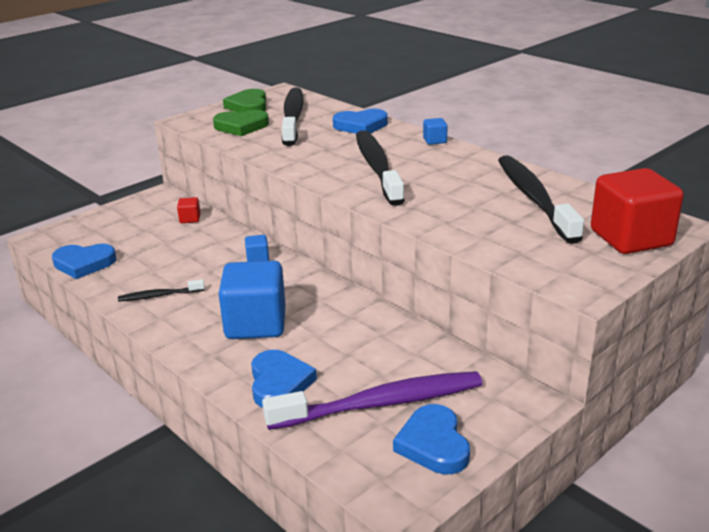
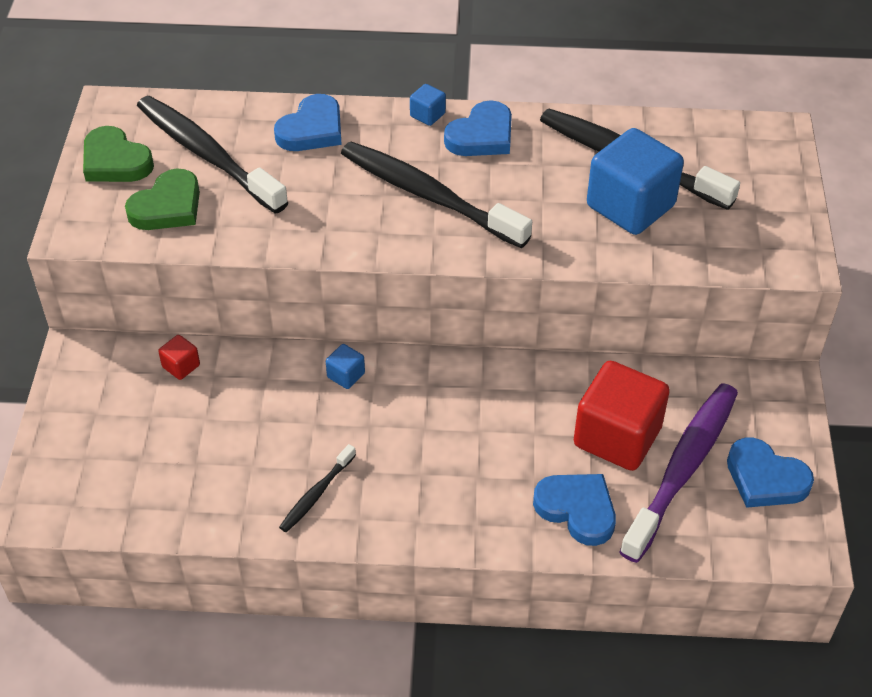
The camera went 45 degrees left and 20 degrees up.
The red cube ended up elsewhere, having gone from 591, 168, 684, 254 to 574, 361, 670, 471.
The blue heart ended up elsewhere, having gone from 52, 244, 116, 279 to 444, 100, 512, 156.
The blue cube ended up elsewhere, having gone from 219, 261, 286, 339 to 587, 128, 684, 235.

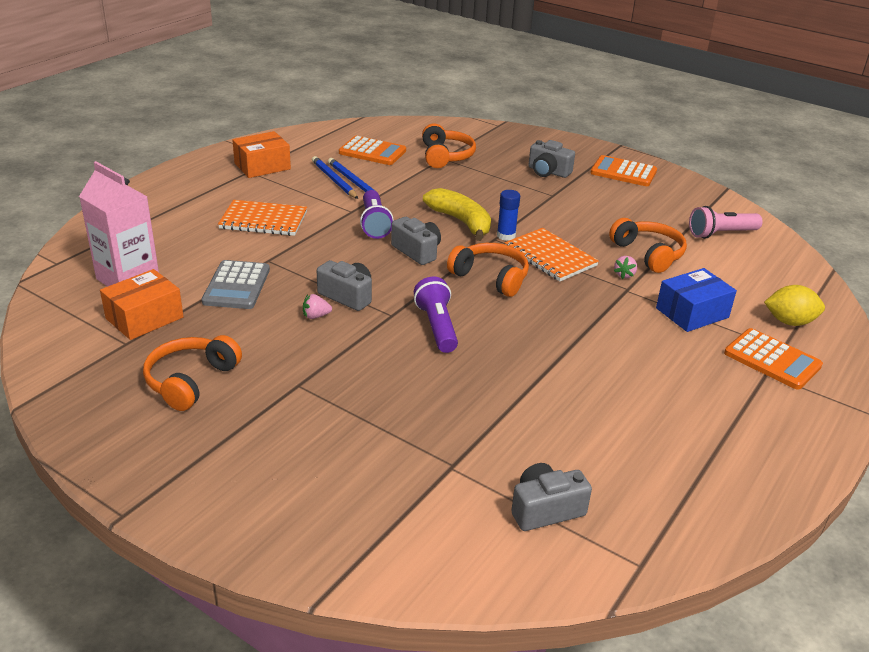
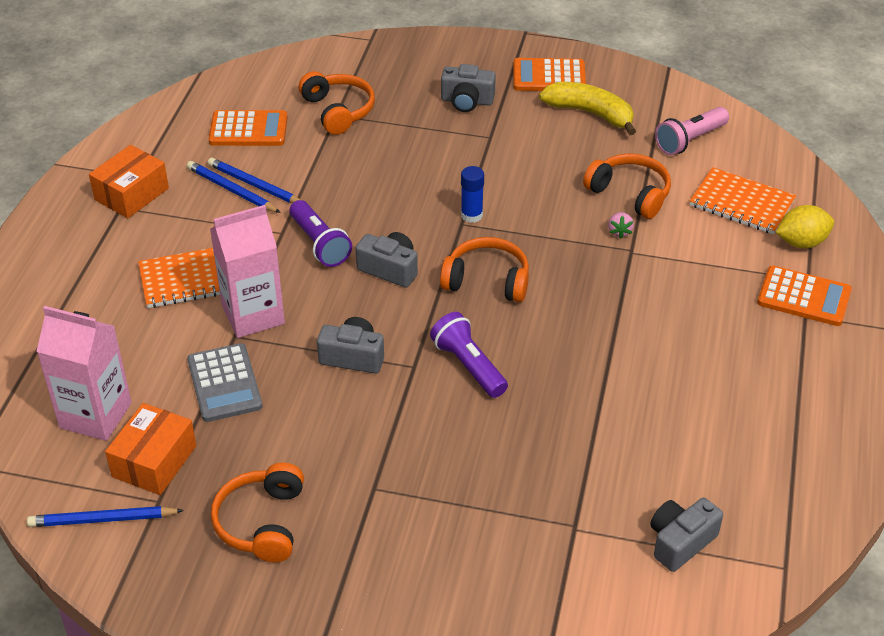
The camera went 20 degrees left and 10 degrees up.
The yellow banana ended up elsewhere, having gone from 423, 188, 491, 241 to 539, 82, 636, 135.
The orange notebook ended up elsewhere, having gone from 504, 228, 599, 282 to 690, 167, 796, 235.
The second view lost the blue box at 656, 268, 737, 332.
The second view lost the pink strawberry at 303, 294, 332, 319.
The second view gained the pink carton at 210, 205, 285, 338.
The second view gained the blue pencil at 27, 506, 184, 527.

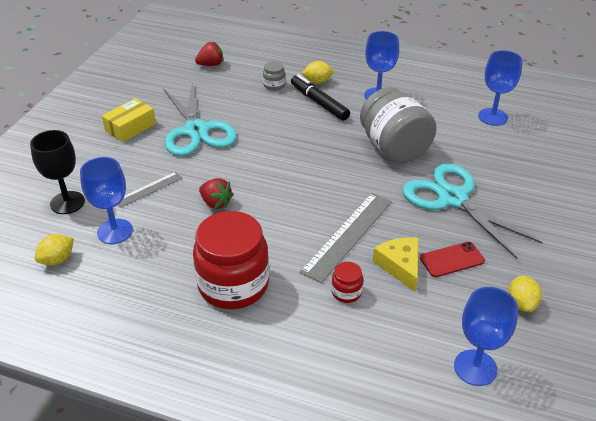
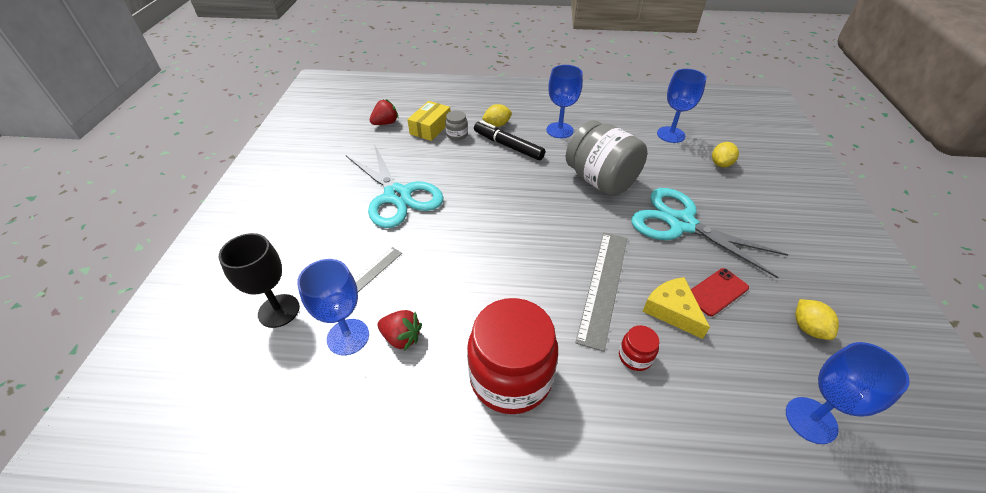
The camera went 15 degrees left and 5 degrees up.
The yellow box ended up elsewhere, having gone from 102, 98, 156, 142 to 407, 101, 450, 141.
The red strawberry ended up elsewhere, having gone from 199, 178, 234, 209 to 378, 310, 422, 351.
The yellow lemon ended up elsewhere, having gone from 35, 234, 74, 265 to 712, 142, 739, 167.

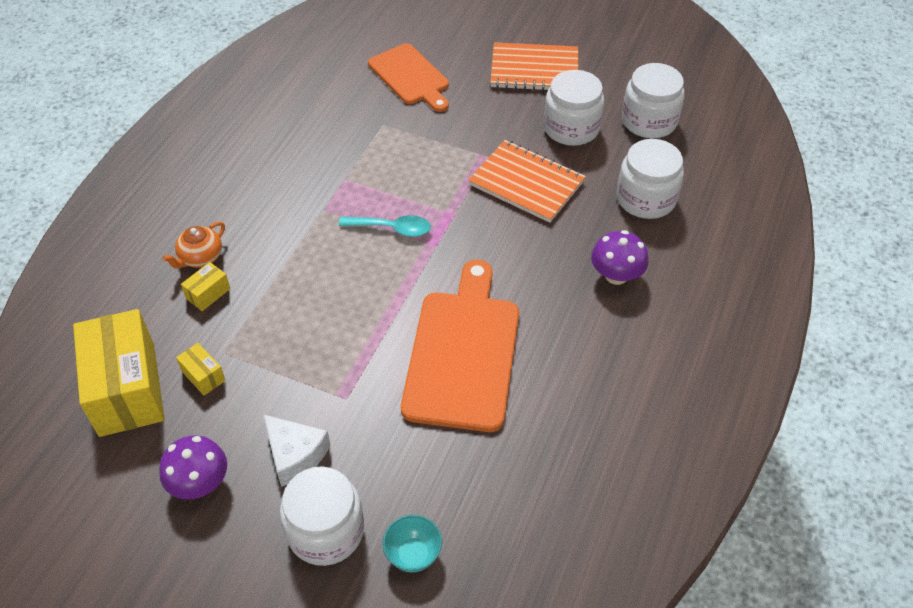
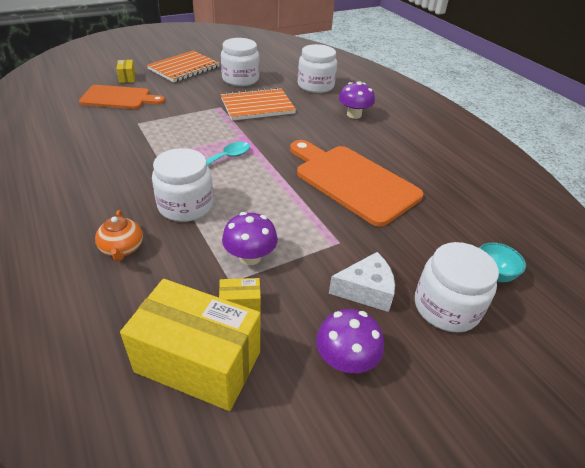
The camera went 55 degrees left and 10 degrees down.
The white jar ended up elsewhere, having gone from 622, 63, 684, 138 to 152, 148, 213, 222.
The yellow box ended up elsewhere, having gone from 181, 262, 230, 311 to 116, 60, 135, 83.
The second view gained the purple mushroom at 222, 212, 278, 265.

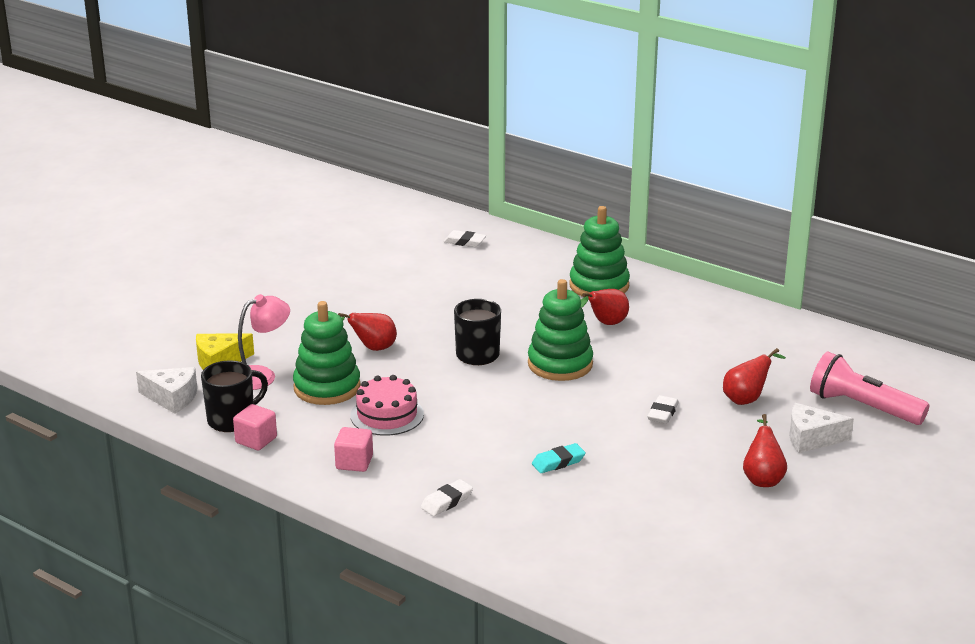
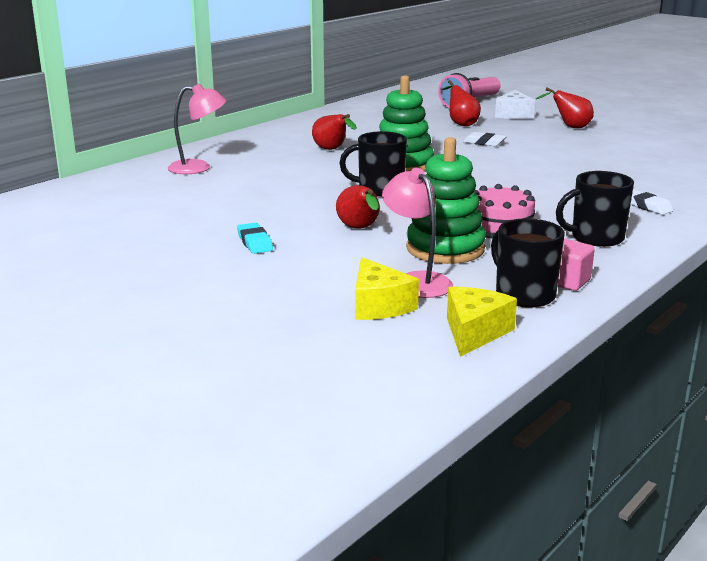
The camera went 85 degrees left and 5 degrees down.
The second view lost the green stacking toy at 569, 206, 630, 296.
The second view lost the white eraser at 443, 230, 486, 247.
What was the white cheese at 136, 367, 197, 414 turned into the yellow cheese at 447, 287, 517, 357.
Where the pink cube stood at 334, 427, 373, 472, the black mug came to stand at 556, 171, 634, 247.
The turquoise eraser ended up elsewhere, having gone from 532, 443, 586, 473 to 237, 223, 273, 254.
The second view gained the pink lamp at 168, 84, 227, 174.

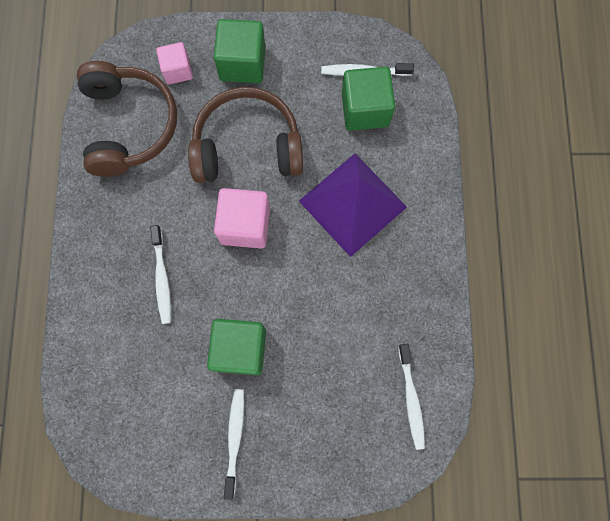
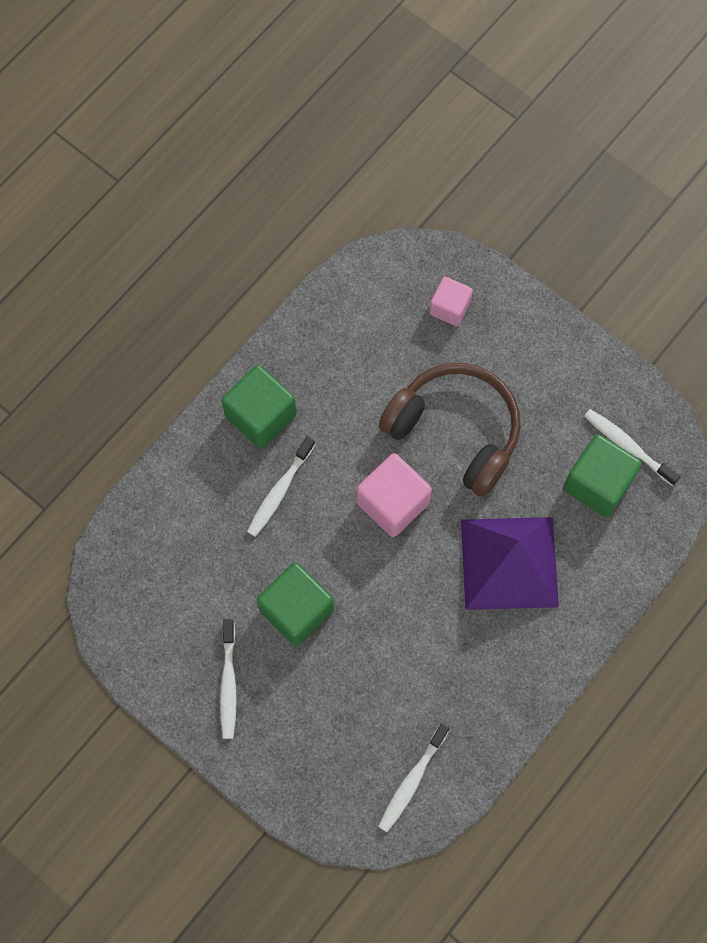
The camera went 40 degrees right and 5 degrees down.
The green cube ended up elsewhere, having gone from 214, 19, 265, 83 to 221, 365, 297, 449.
The second view lost the brown headphones at 77, 61, 177, 177.
The white toothbrush at 224, 389, 244, 500 ended up facing another way, 135 degrees clockwise from before.

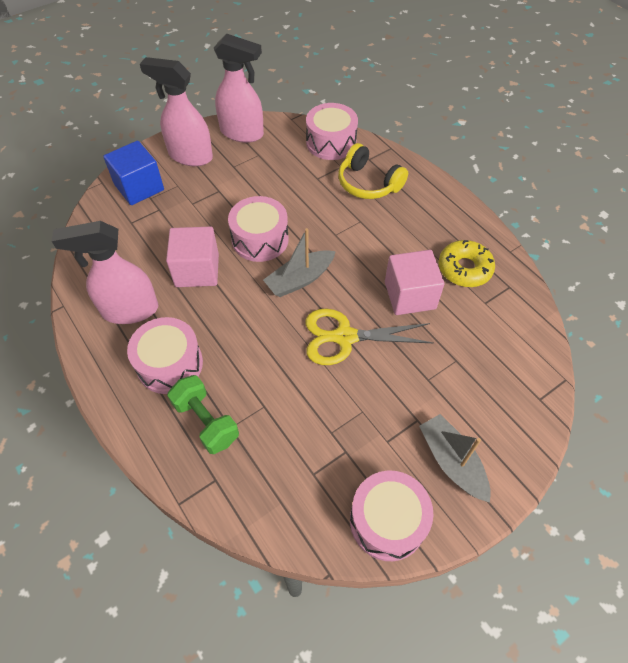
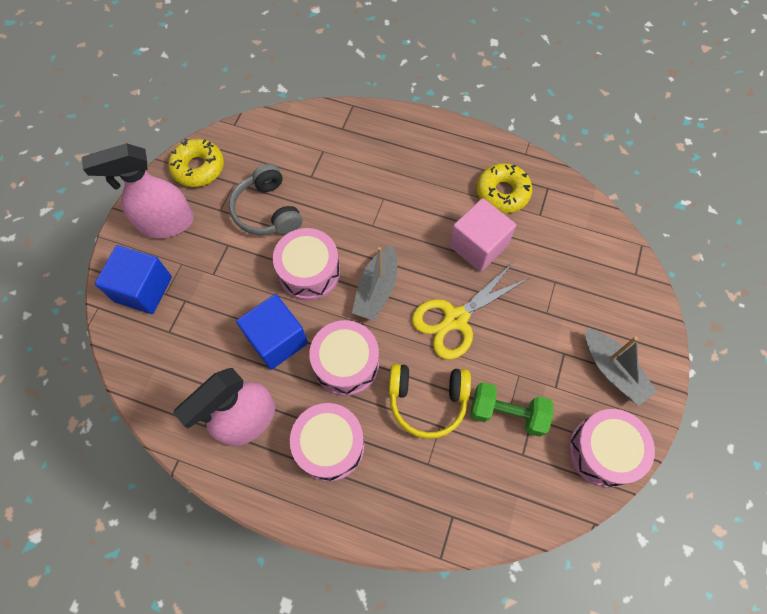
The camera went 35 degrees left and 10 degrees up.
Where the pink spray bottle stood at 214, 34, 264, 143, the yellow donut came to stand at 168, 139, 224, 187.
The pink drum ended up elsewhere, having gone from 306, 103, 358, 160 to 309, 320, 379, 396.
The yellow headphones ended up elsewhere, having gone from 338, 143, 408, 199 to 389, 364, 471, 439.
What was the pink cube at 166, 226, 219, 287 turned into the blue cube at 236, 294, 308, 370.
The green dumbbell ended up elsewhere, having gone from 167, 375, 239, 454 to 470, 382, 553, 437.
The grey boat at 419, 414, 491, 503 ended up facing another way, 150 degrees counterclockwise from before.
The second view gained the grey headphones at 229, 164, 302, 235.

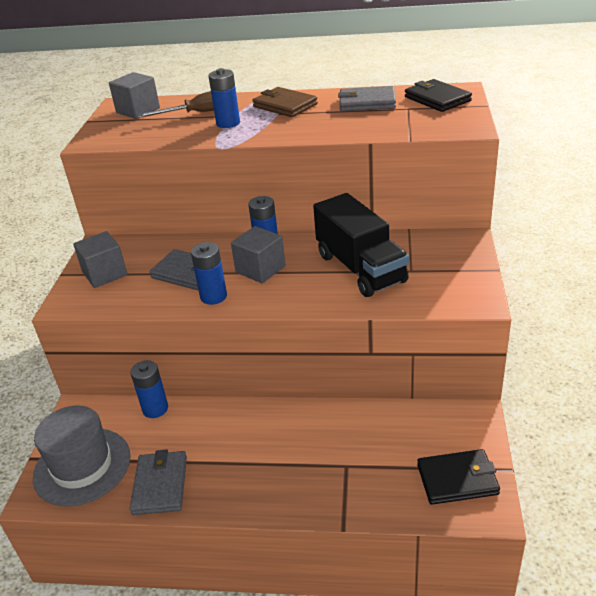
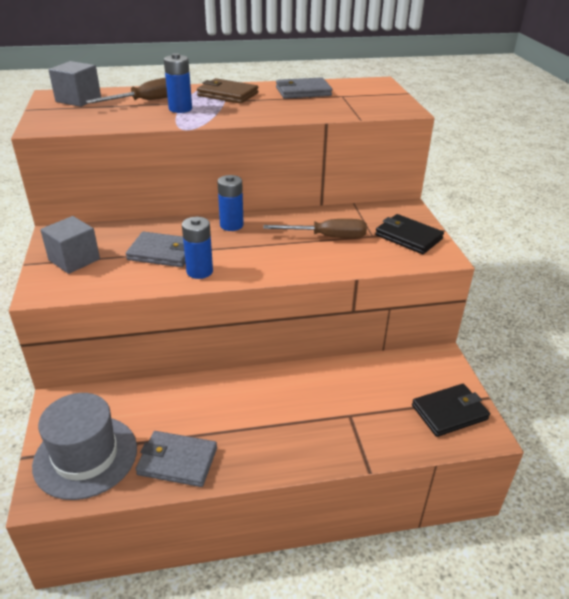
The camera went 20 degrees left and 0 degrees up.
The black wallet ended up elsewhere, having gone from 405, 79, 472, 112 to 375, 214, 444, 254.
Where the black truck stood at 313, 193, 409, 297, the brown screwdriver came to stand at 263, 219, 367, 238.
The second view lost the grey cube at 231, 226, 285, 283.
The second view lost the blue battery at 131, 360, 168, 418.
The grey wallet at 130, 449, 187, 515 ended up facing another way, 60 degrees counterclockwise from before.

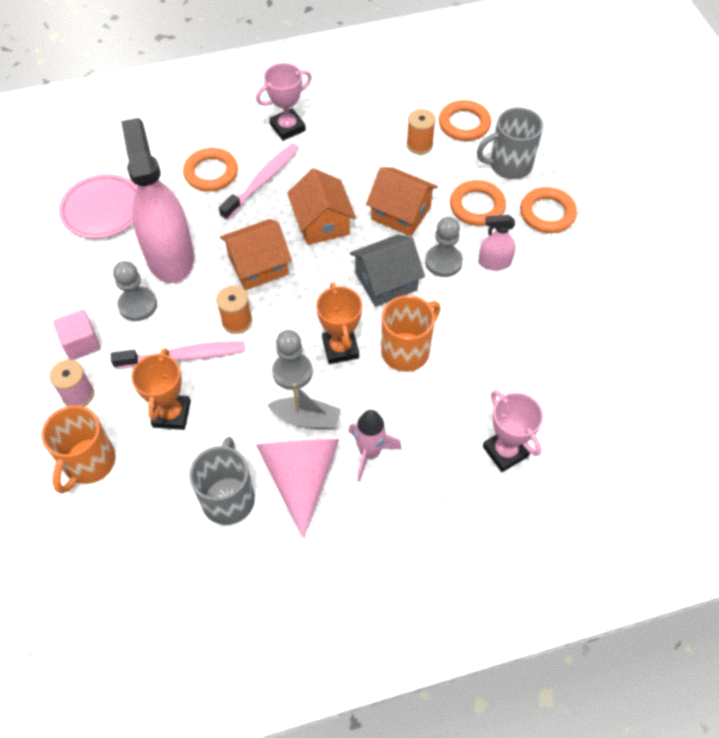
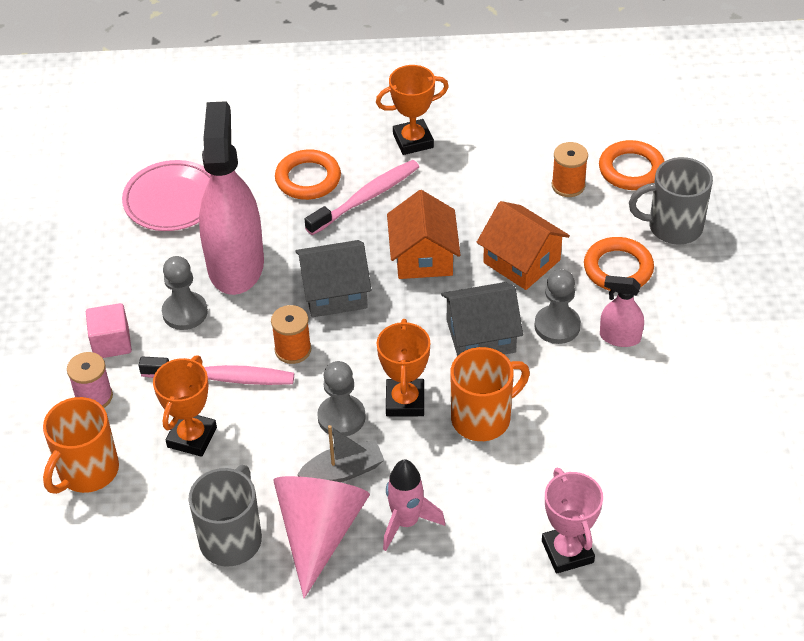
The camera went 15 degrees right and 10 degrees down.
What was the pink trophy at 256, 63, 312, 141 turned into the orange trophy at 376, 65, 449, 155.
The second view lost the orange ring at 520, 187, 577, 233.
What was the orange house at 220, 219, 292, 290 turned into the grey house at 295, 240, 372, 317.
The grey boat at 267, 383, 341, 429 ended up facing another way, 45 degrees counterclockwise from before.

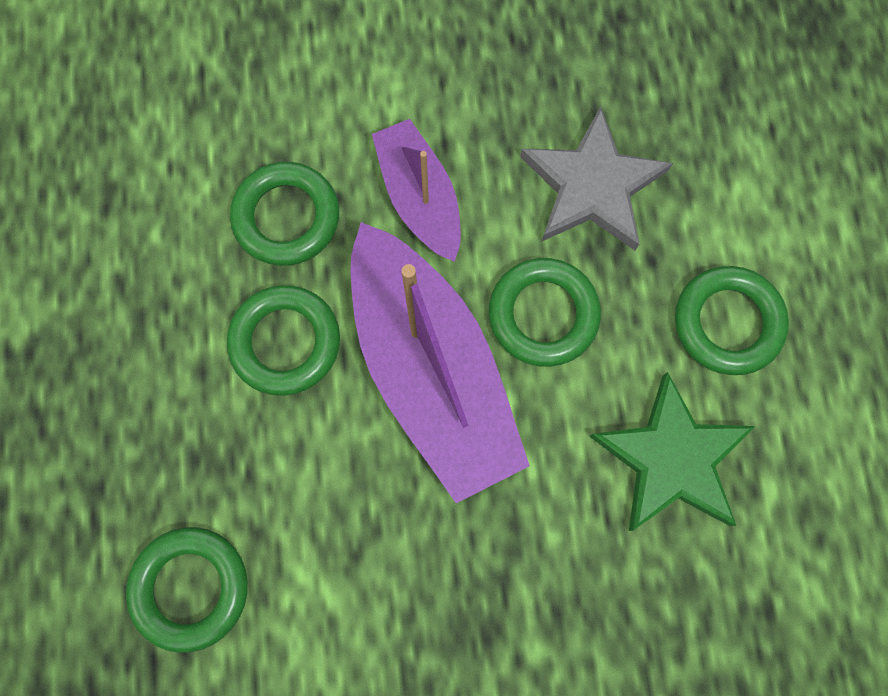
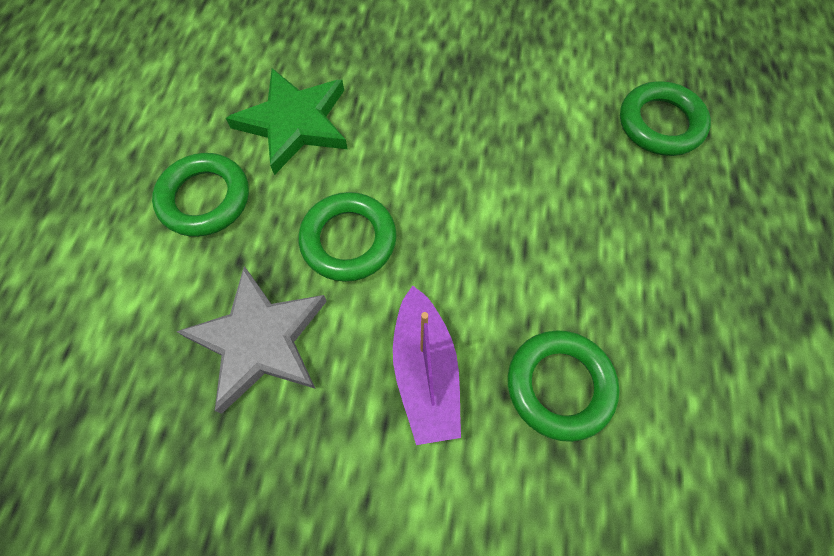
The camera went 165 degrees left and 10 degrees down.
The second view lost the purple boat at 351, 222, 530, 503.
The second view lost the green ring at 227, 285, 340, 396.

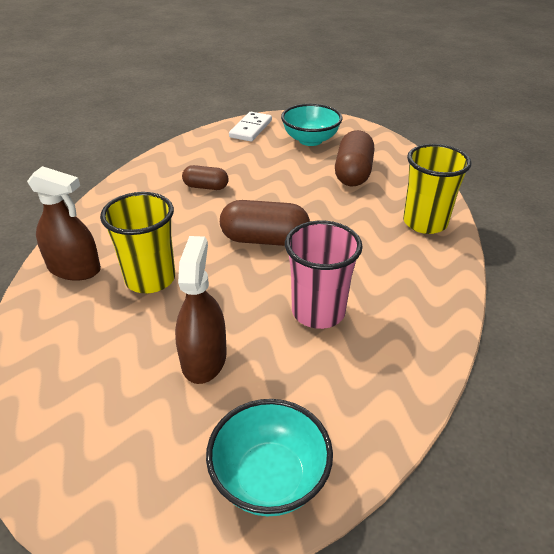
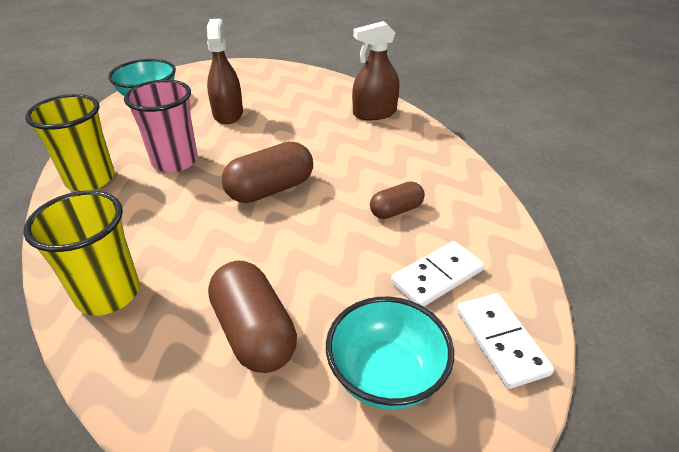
The camera went 140 degrees right and 0 degrees up.
The yellow cup ended up elsewhere, having gone from 100, 192, 175, 293 to 25, 94, 115, 191.
The brown spray bottle at 175, 236, 227, 384 ended up facing another way, 150 degrees counterclockwise from before.
The second view gained the white domino at 391, 241, 484, 307.

